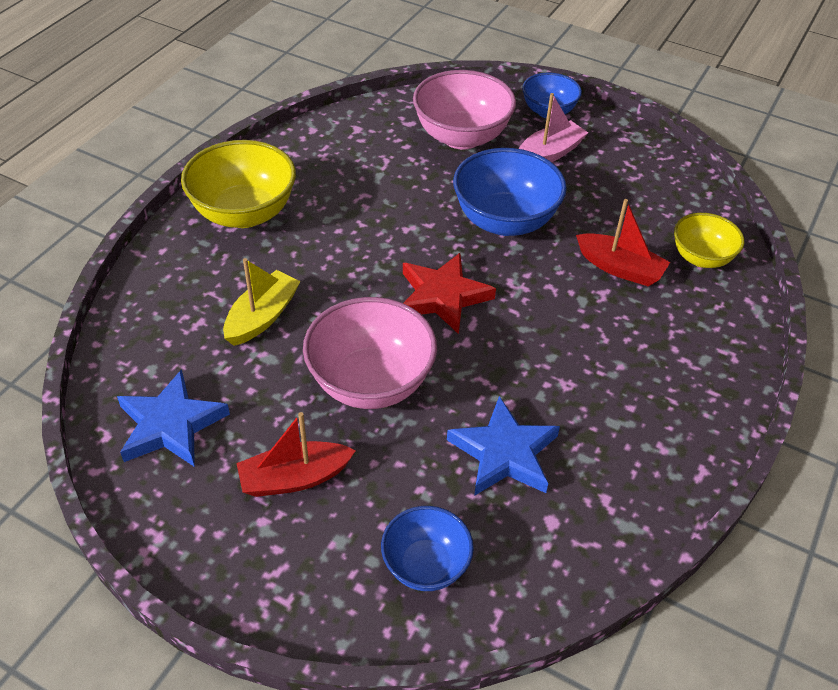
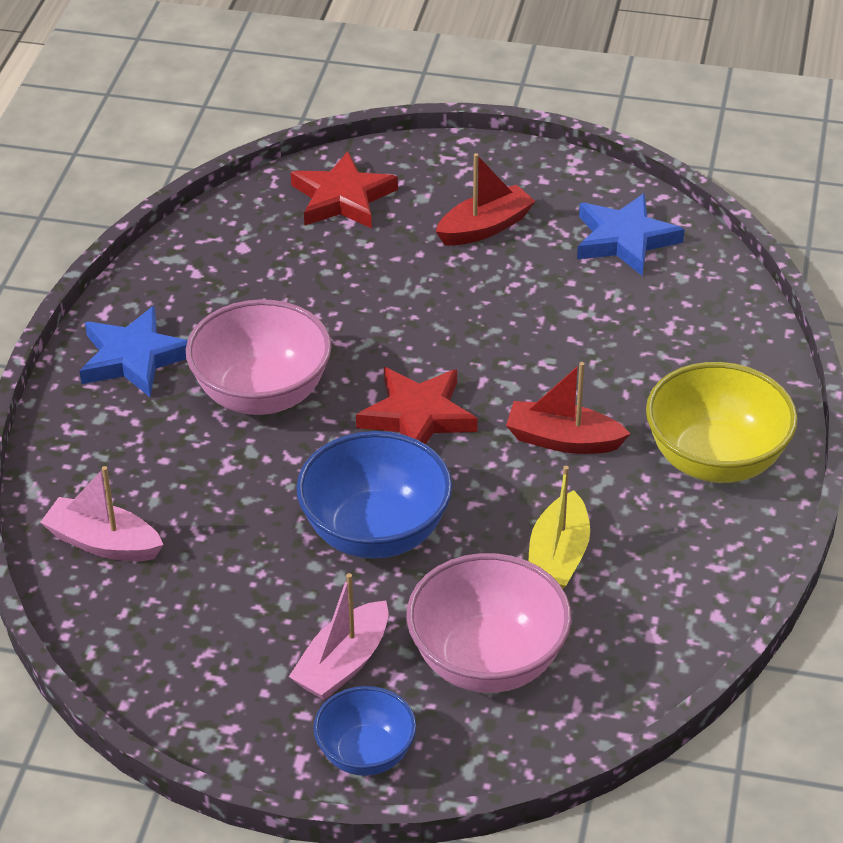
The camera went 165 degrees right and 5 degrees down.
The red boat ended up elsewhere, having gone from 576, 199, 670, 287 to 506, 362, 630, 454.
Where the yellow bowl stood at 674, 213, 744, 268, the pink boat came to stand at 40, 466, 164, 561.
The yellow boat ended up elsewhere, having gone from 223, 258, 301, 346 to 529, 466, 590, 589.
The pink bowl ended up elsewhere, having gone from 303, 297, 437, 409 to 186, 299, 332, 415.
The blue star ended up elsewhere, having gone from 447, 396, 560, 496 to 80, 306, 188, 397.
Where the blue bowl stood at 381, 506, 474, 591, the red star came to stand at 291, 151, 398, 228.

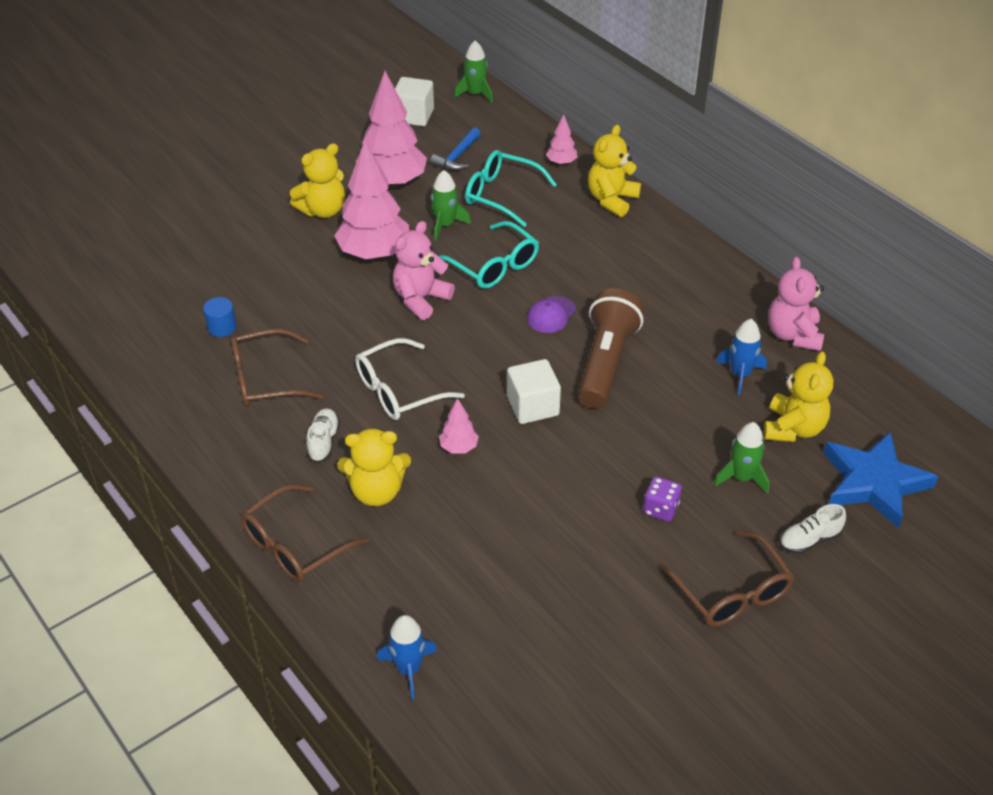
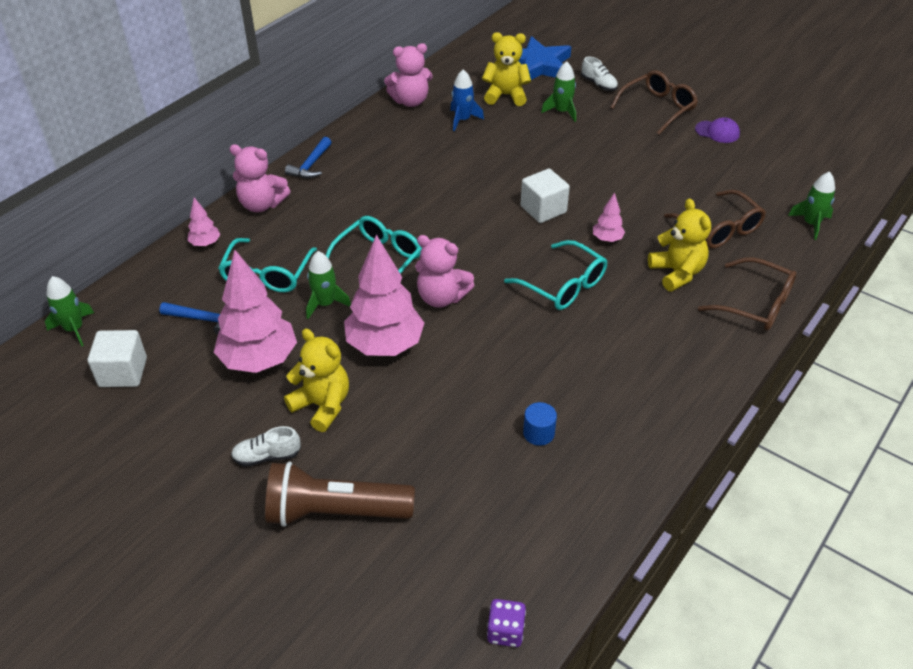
The camera went 105 degrees left and 0 degrees up.
What was the yellow teddy bear at 588, 125, 641, 217 turned into the pink teddy bear at 229, 144, 290, 212.
The brown flashlight ended up elsewhere, having gone from 578, 288, 644, 408 to 265, 461, 415, 527.
The purple cap ended up elsewhere, having gone from 527, 296, 576, 333 to 695, 117, 740, 143.
The brown glasses ended up elsewhere, having gone from 231, 329, 323, 407 to 664, 190, 766, 249.
What was the white glasses at 355, 338, 465, 420 turned into the turquoise glasses at 504, 240, 608, 310.
The white shoe ended up elsewhere, having gone from 306, 408, 340, 463 to 231, 426, 301, 467.
The purple dice ended up elsewhere, having gone from 643, 476, 682, 521 to 487, 599, 526, 647.
What was the blue rocket at 377, 615, 437, 700 turned into the green rocket at 788, 172, 835, 240.
The second view gained the blue hammer at 285, 137, 332, 179.

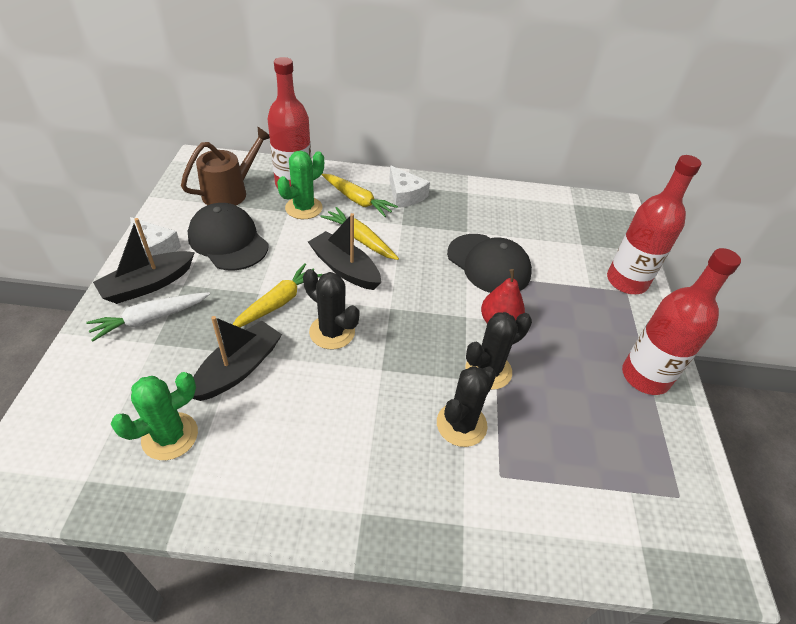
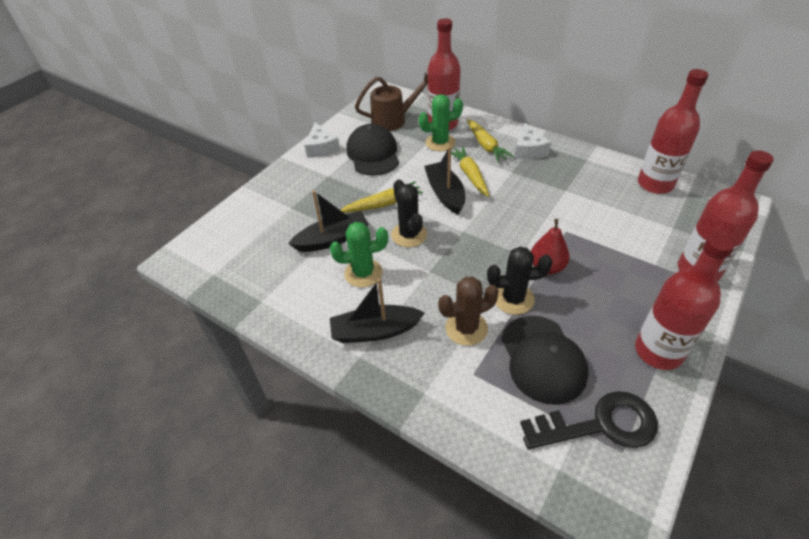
The camera went 35 degrees right and 0 degrees up.
The black boat ended up elsewhere, having gone from 93, 218, 195, 304 to 330, 278, 425, 343.
The black cap ended up elsewhere, having gone from 447, 234, 532, 293 to 501, 316, 588, 405.
The second view lost the white carrot at 86, 292, 210, 342.
What was the black cactus at 437, 366, 496, 447 turned into the brown cactus at 438, 277, 499, 346.
The green cactus ended up elsewhere, having gone from 111, 372, 198, 460 to 330, 222, 388, 287.
The second view gained the red bottle at 638, 69, 708, 194.
The second view gained the black key at 520, 391, 658, 449.

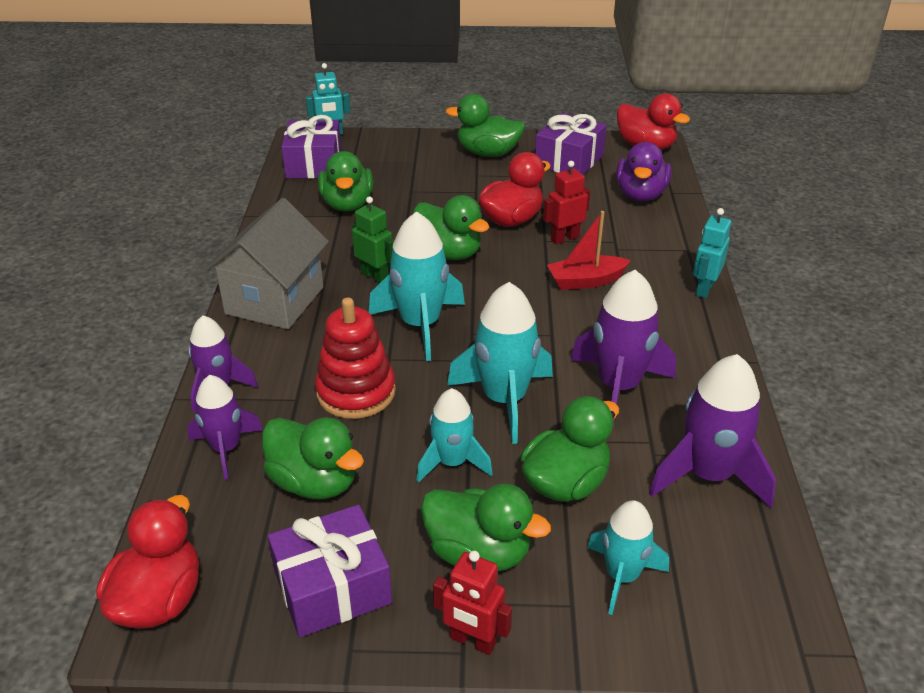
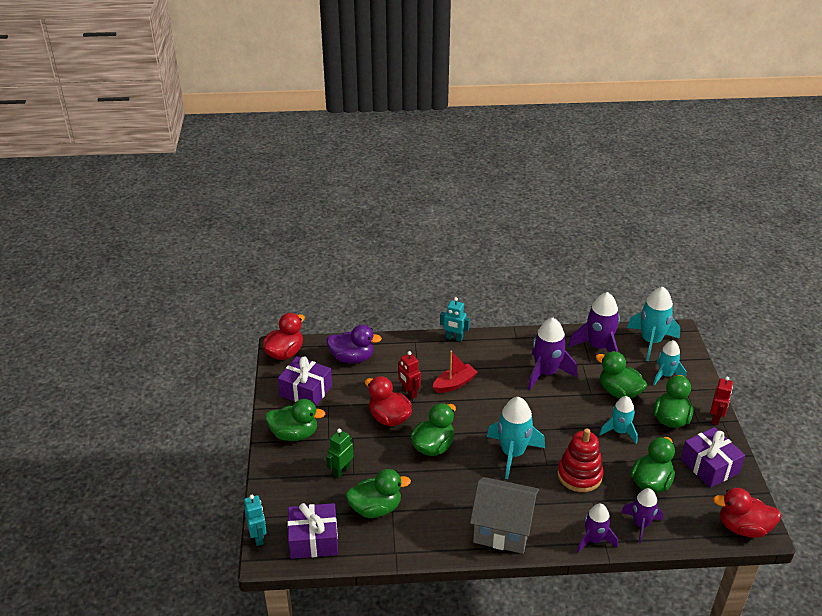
The camera went 95 degrees left and 0 degrees up.
The green duck at 445, 94, 525, 157 ended up facing another way, 90 degrees counterclockwise from before.
The green robot ended up elsewhere, having gone from 352, 196, 394, 283 to 326, 428, 354, 478.
The red boat at 547, 211, 631, 290 ended up facing another way, 105 degrees counterclockwise from before.
The turquoise rocket ended up elsewhere, having gone from 447, 282, 553, 444 to 627, 287, 680, 361.

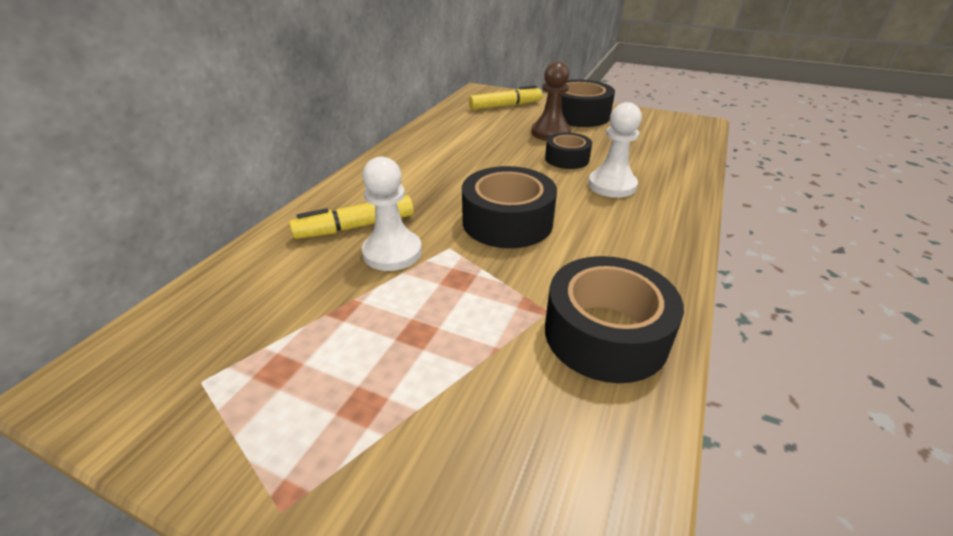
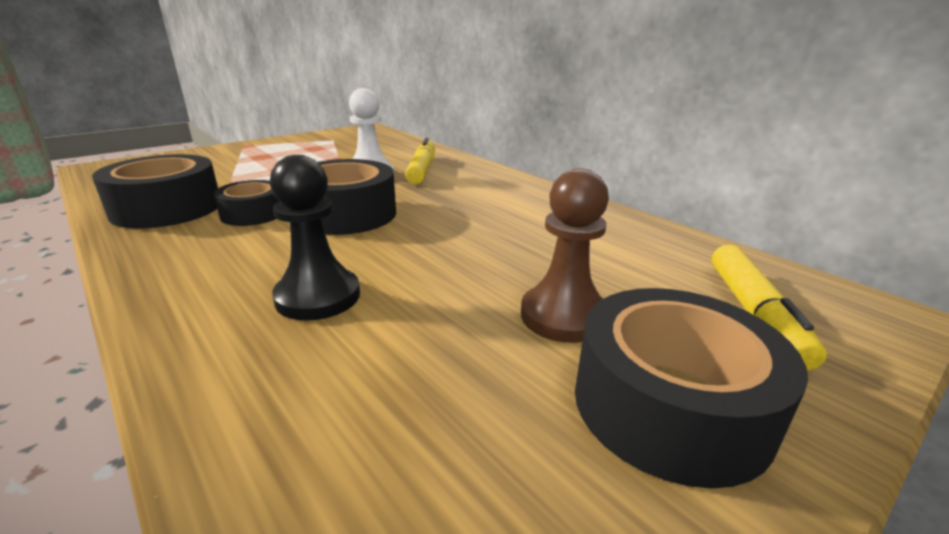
The camera went 115 degrees right and 10 degrees down.
What was the white pawn at 588, 102, 642, 198 turned into the black pawn at 270, 155, 360, 321.
The black tape ended up elsewhere, having gone from 545, 132, 592, 169 to 214, 180, 279, 226.

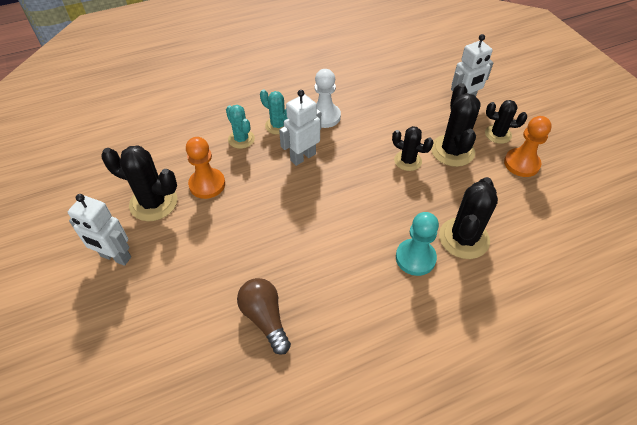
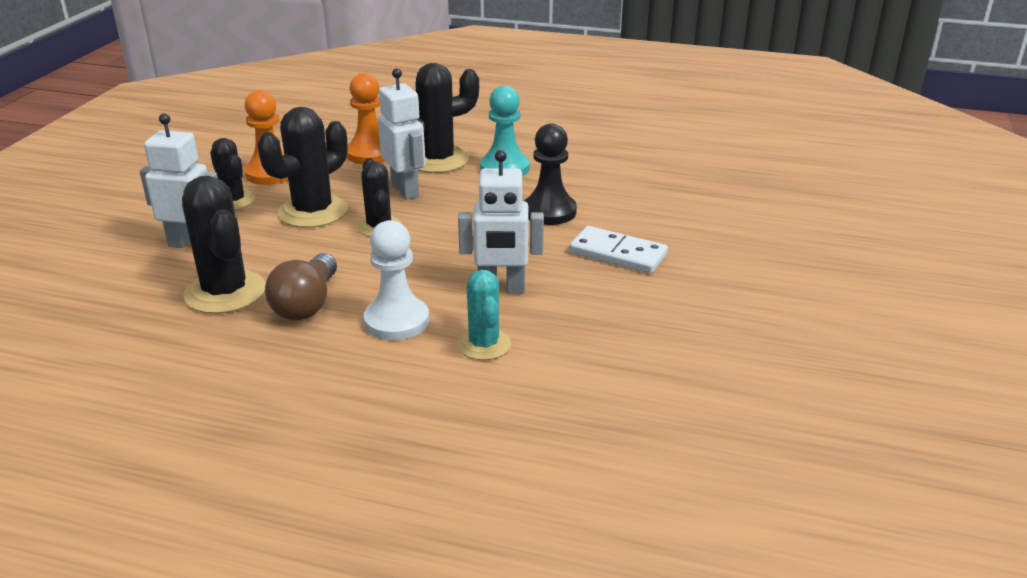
The camera went 140 degrees left and 20 degrees down.
The second view lost the turquoise cactus at 226, 105, 255, 149.
The orange pawn ended up elsewhere, having gone from 186, 137, 225, 199 to 346, 73, 385, 164.
The black cactus ended up elsewhere, having gone from 101, 145, 177, 221 to 182, 176, 266, 314.
The white robot ended up elsewhere, having gone from 68, 194, 131, 266 to 378, 68, 426, 200.
The brown light bulb ended up elsewhere, having gone from 237, 278, 291, 355 to 265, 253, 337, 320.
The second view gained the black pawn at 524, 123, 577, 225.
The second view gained the white domino at 569, 226, 668, 274.

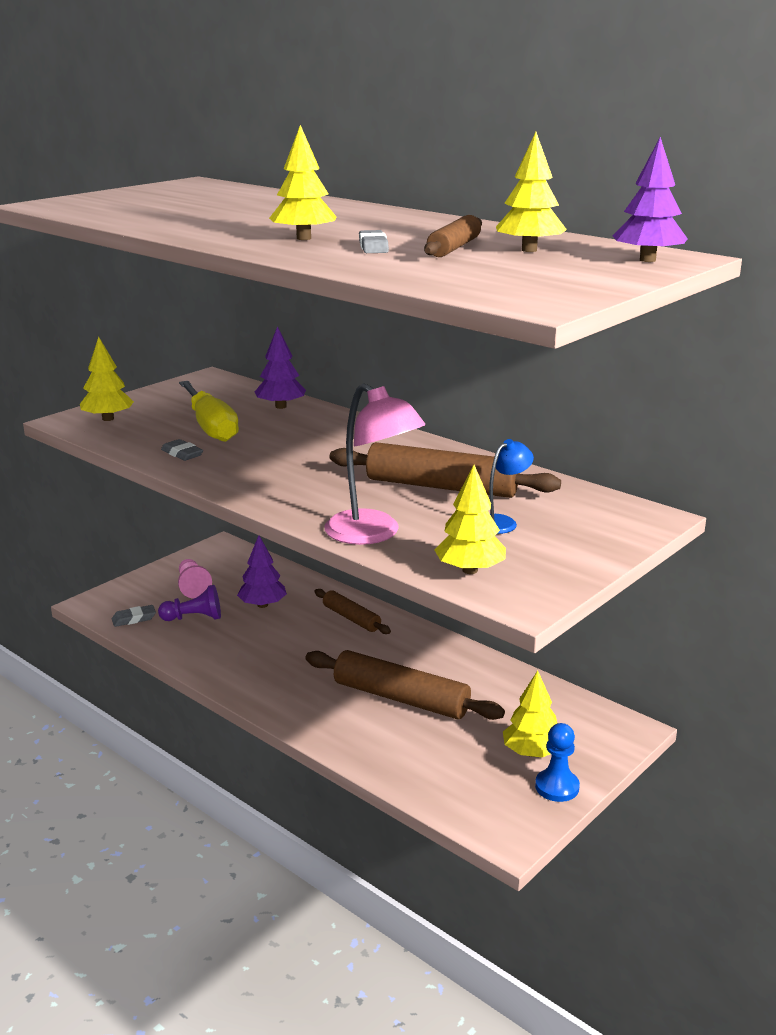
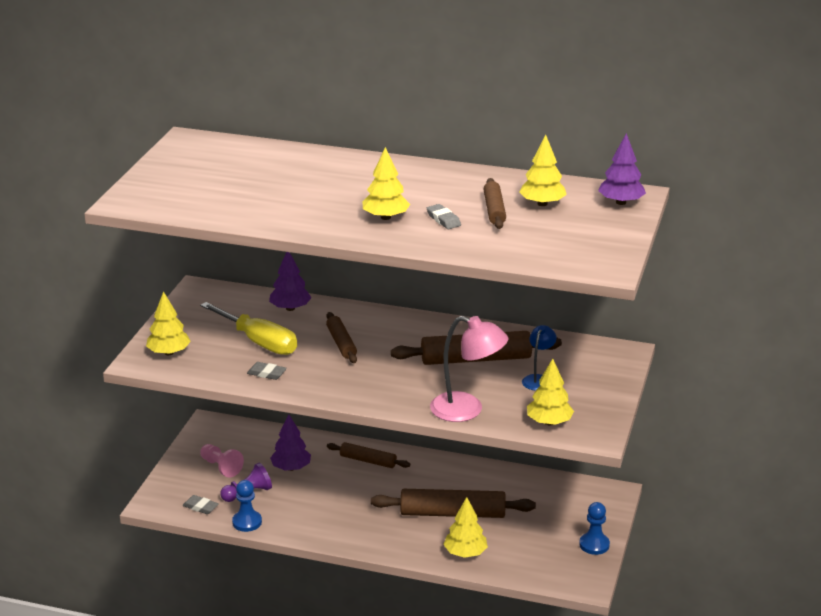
The camera went 25 degrees left and 5 degrees up.
The grey eraser at 112, 605, 156, 627 ended up facing another way, 75 degrees clockwise from before.
The yellow tree ended up elsewhere, having gone from 503, 670, 557, 757 to 443, 497, 488, 558.
The second view gained the brown rolling pin at 326, 312, 357, 363.
The second view gained the blue pawn at 232, 480, 262, 532.

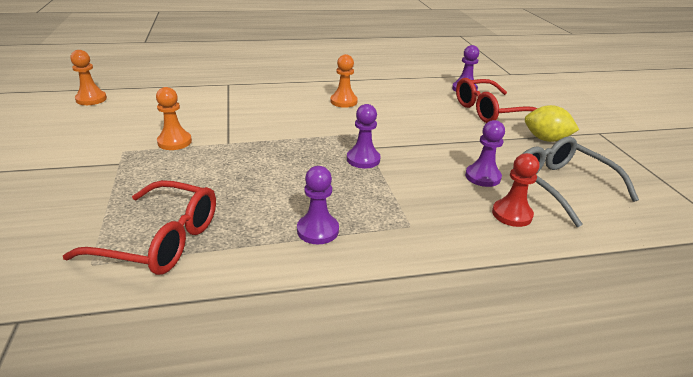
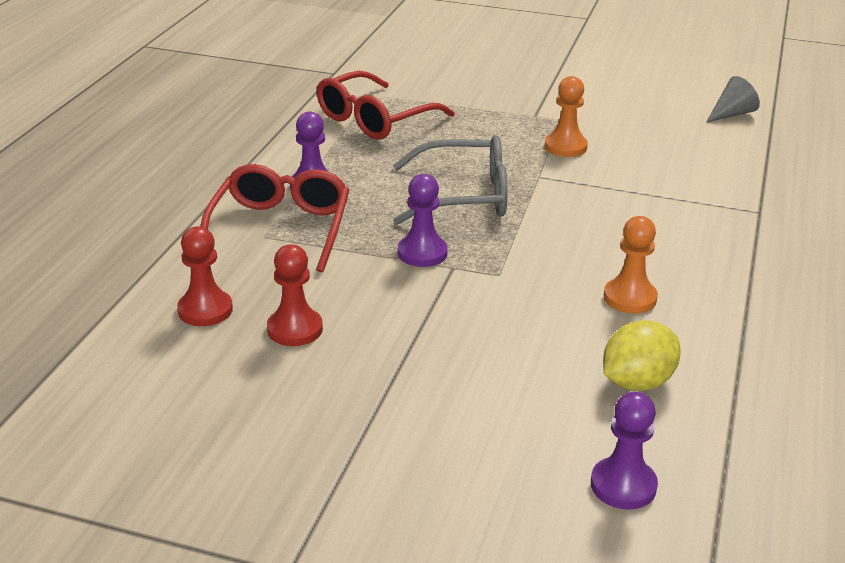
The camera went 120 degrees right and 0 degrees up.
Where the orange pawn stood at 70, 50, 107, 105, the grey cone came to stand at 706, 76, 760, 122.
The red glasses ended up elsewhere, having gone from 456, 78, 537, 123 to 200, 164, 349, 272.
The yellow lemon ended up elsewhere, having gone from 525, 105, 579, 142 to 603, 320, 681, 391.
What was the purple pawn at 465, 120, 505, 187 turned into the red pawn at 267, 244, 323, 346.
The grey glasses ended up elsewhere, having gone from 513, 136, 639, 227 to 393, 135, 507, 225.

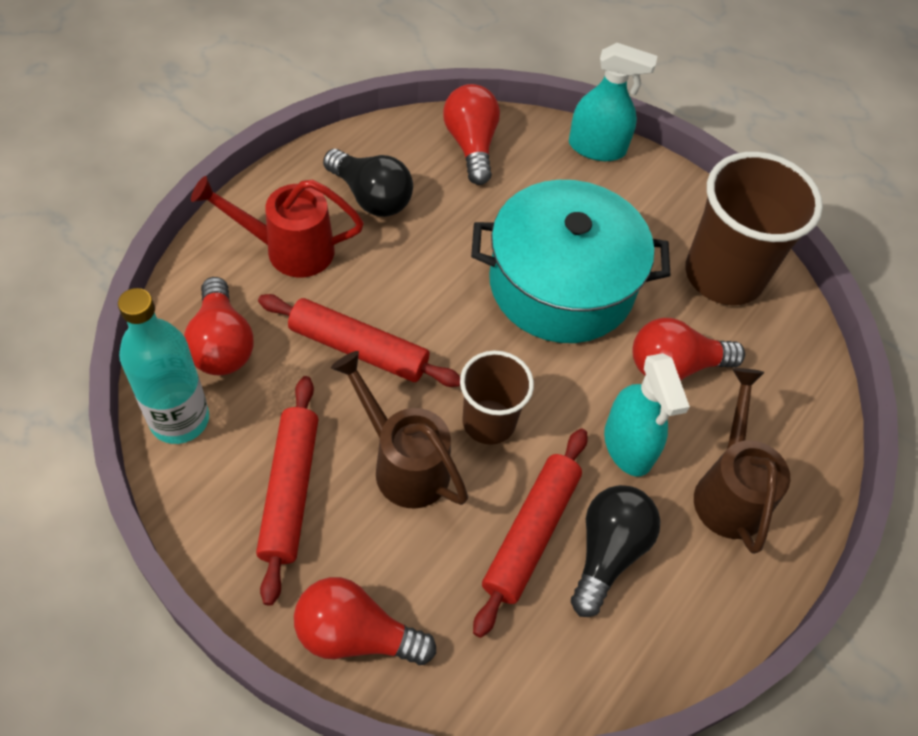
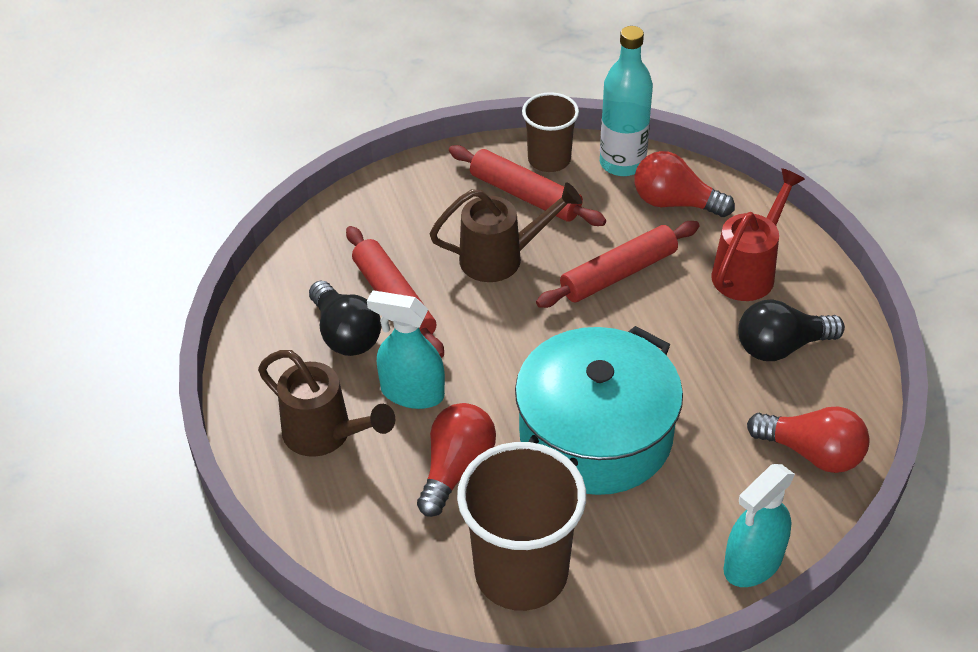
The camera went 130 degrees right and 10 degrees down.
The brown cup ended up elsewhere, having gone from 460, 351, 534, 445 to 522, 92, 579, 172.
The second view lost the red light bulb at 294, 577, 436, 665.

